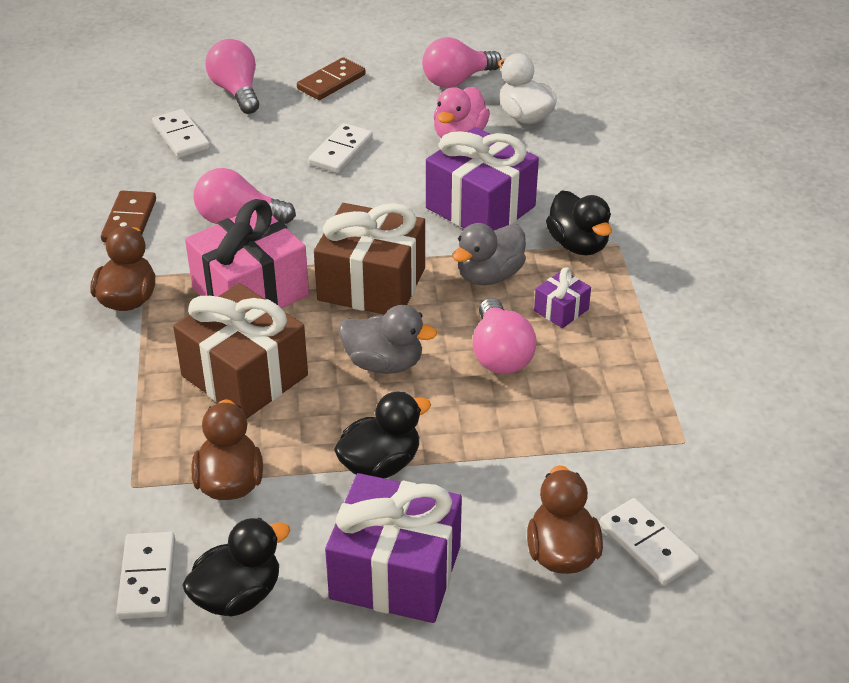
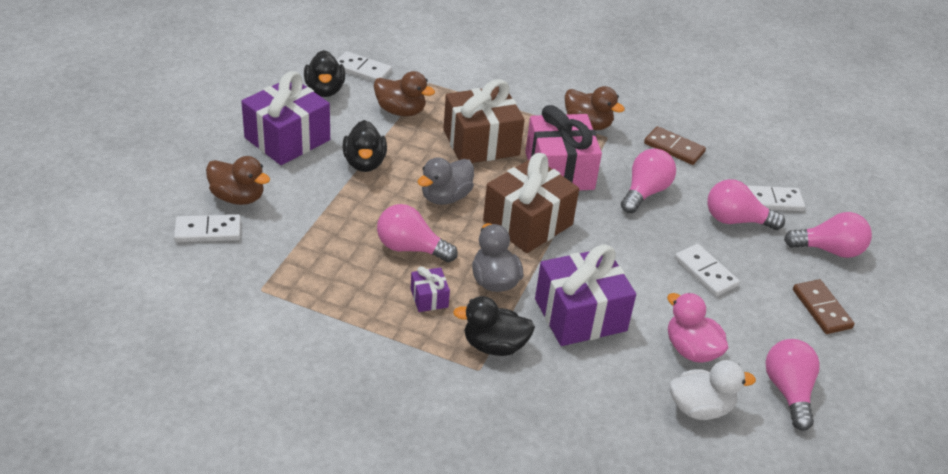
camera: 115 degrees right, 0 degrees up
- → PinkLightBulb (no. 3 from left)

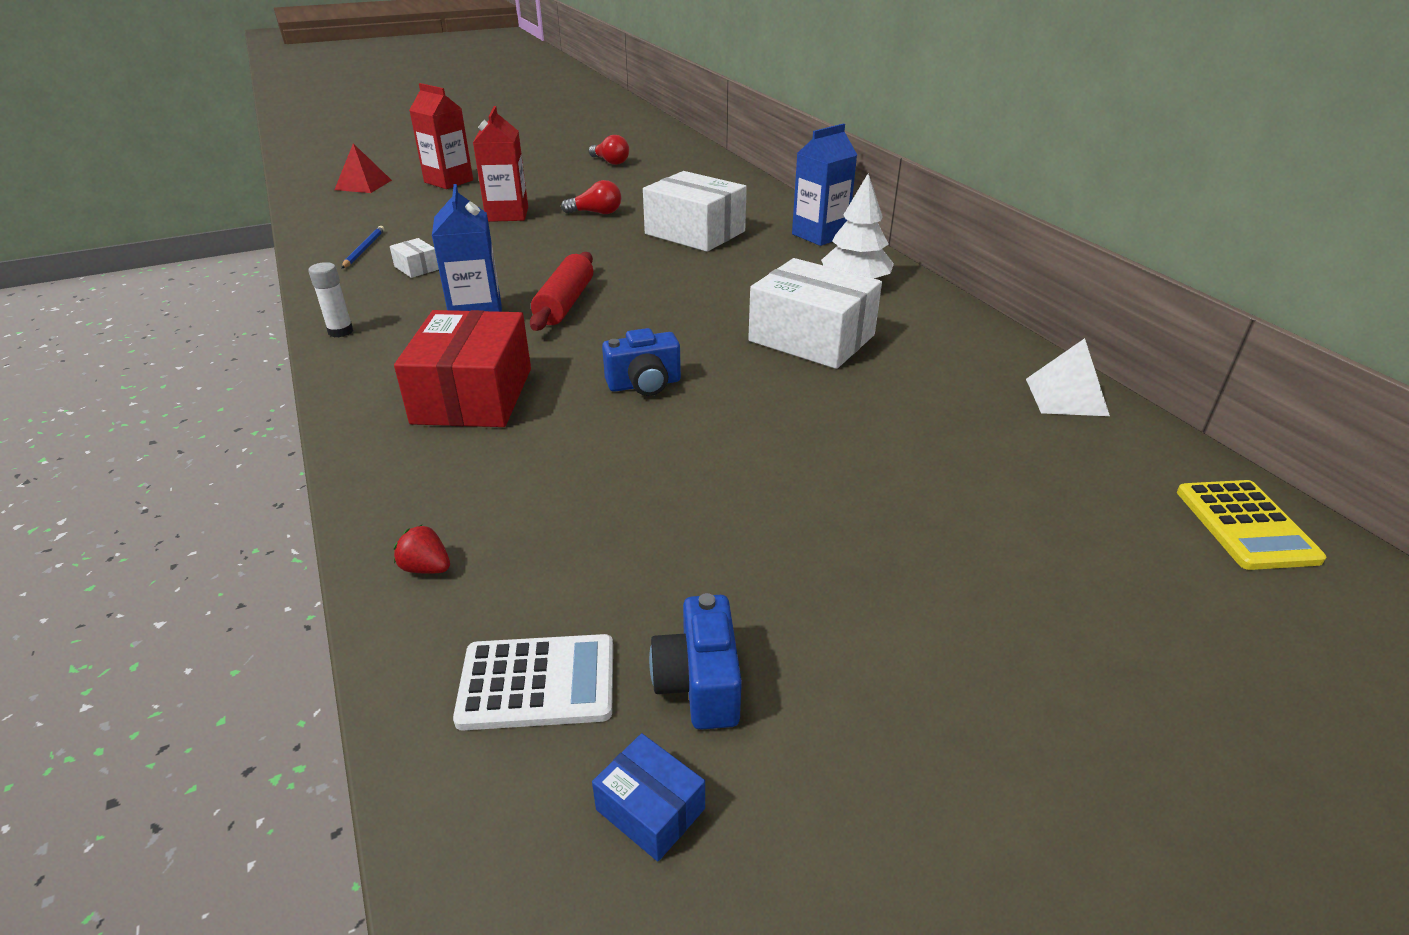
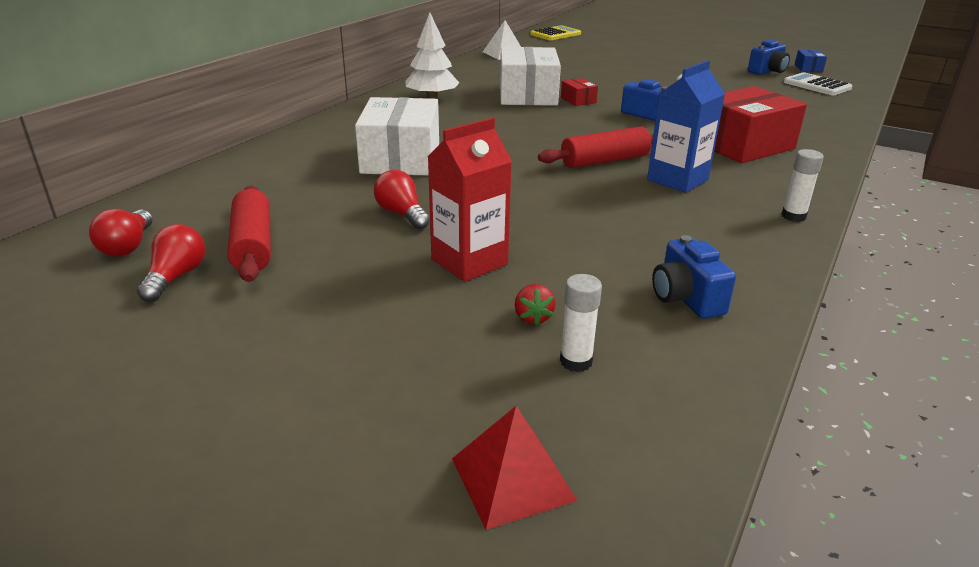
camera: 125 degrees left, 5 degrees down
RedCarton (no. 1 from left) → -
BlueCarton (no. 2 from left) → -
BluePencil → BlueCamera (no. 2 from left)
WhiteBox (no. 1 from left) → -
RedStrawberry, shifted
- → RedBox (no. 1 from left)
- → RedRollingPin (no. 1 from left)
- → RedLightBulb (no. 1 from left)
- → WhiteGlueStick (no. 1 from left)

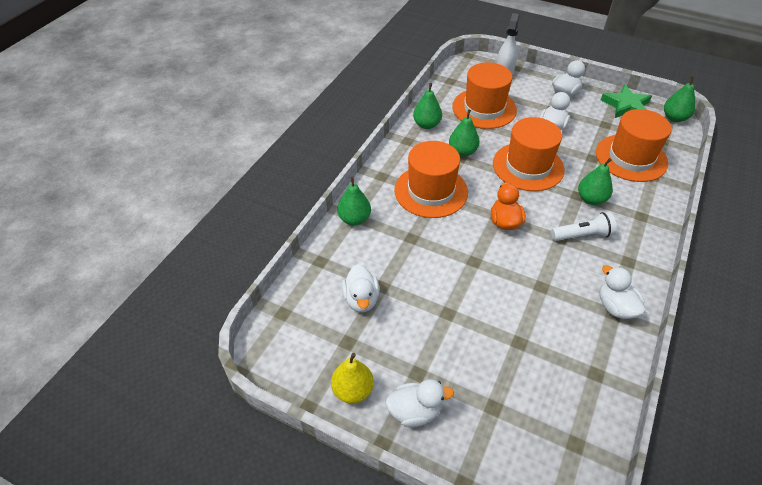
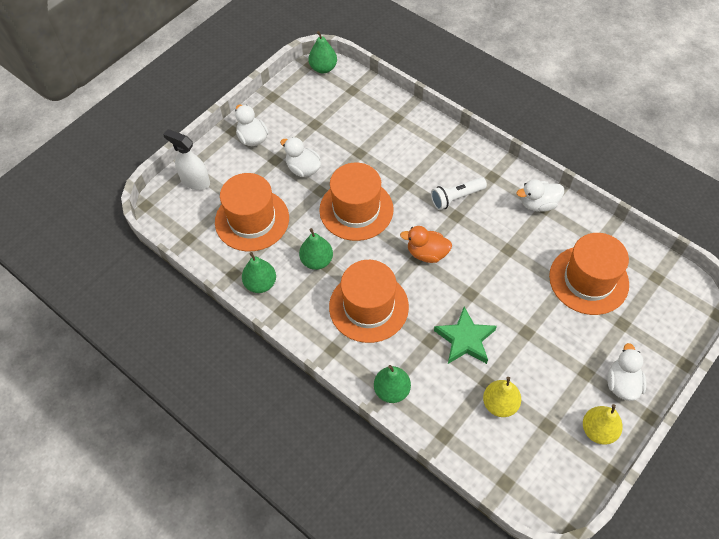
camera: 75 degrees left, 10 degrees up
GreenStar, shifted
OrangeHat (no. 4 from left), shifted
GreenPear (no. 4 from left) → -
WhiteFlashlight, 120 degrees counterclockwise
WhiteDuck (no. 1 from left) → YellowPear (no. 1 from left)

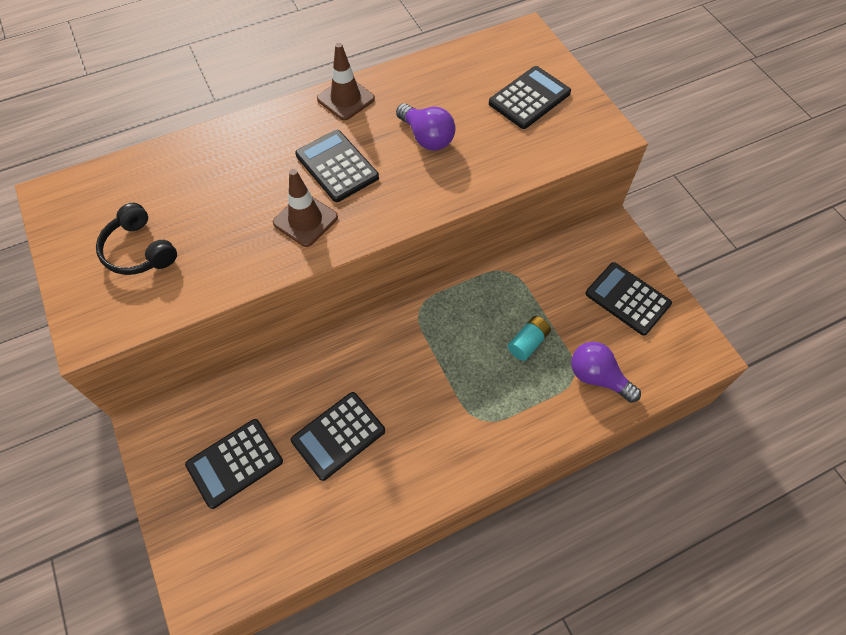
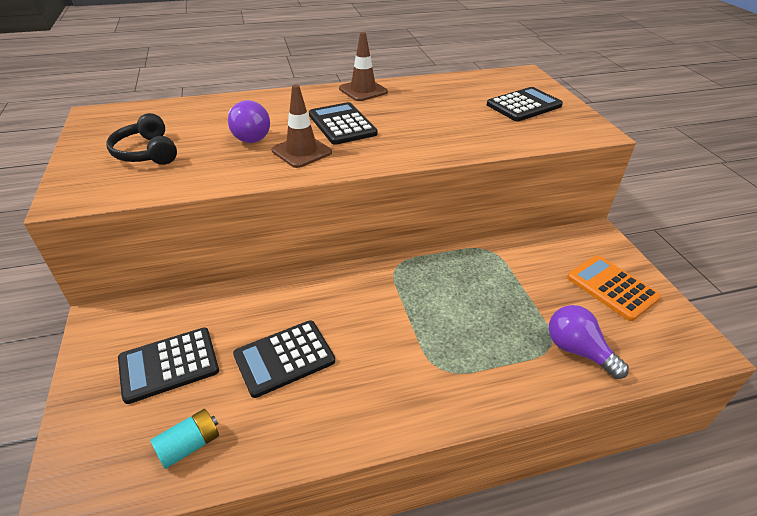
camera: 10 degrees right, 20 degrees down
PurpleLightBulb (no. 1 from left), shifted
BlackCalculator (no. 5 from left) → OrangeCalculator
TurquoiseBattery, shifted

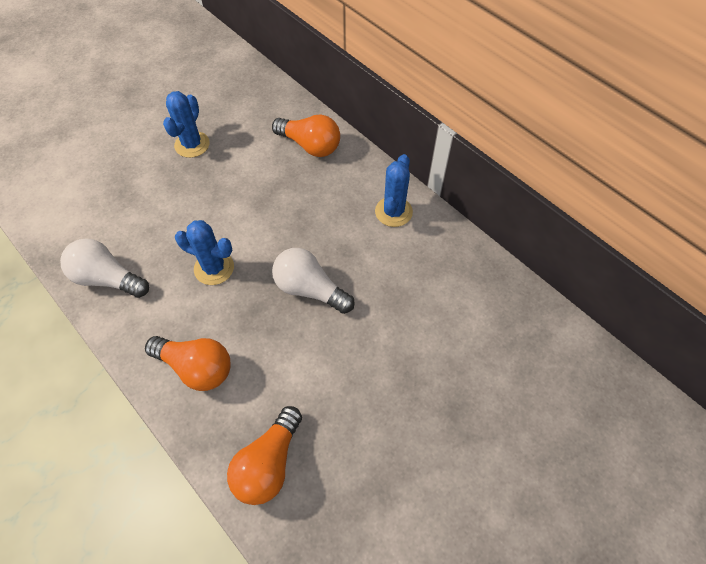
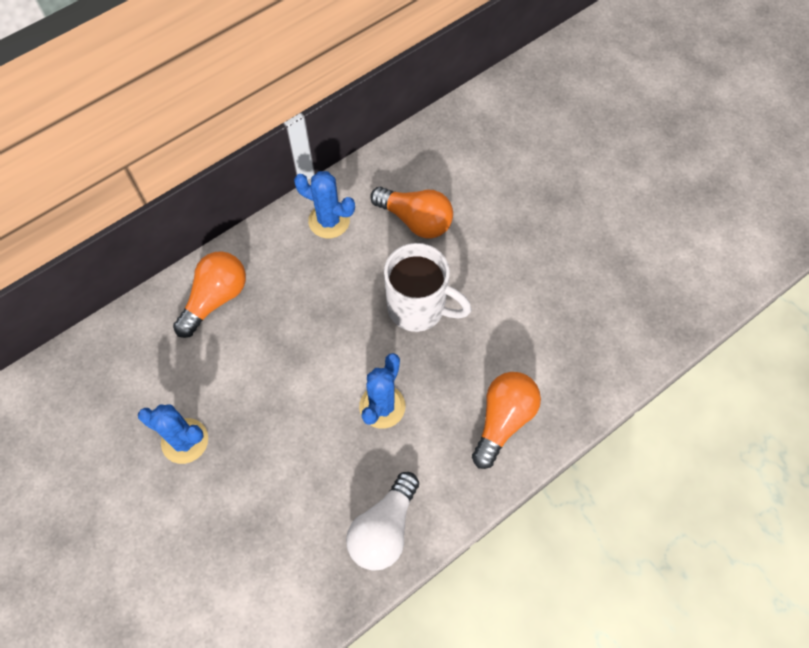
camera: 85 degrees left, 5 degrees up
WhiteLightBulb (no. 2 from left) → WhiteMug
OrangeLightBulb (no. 2 from left), shifted

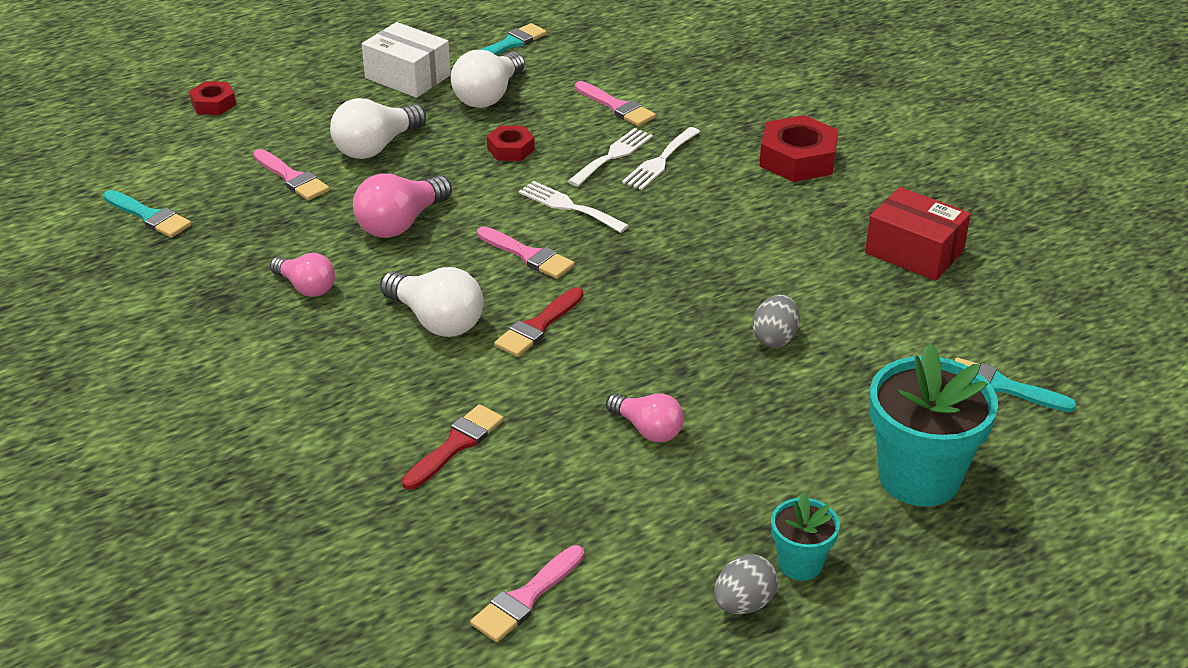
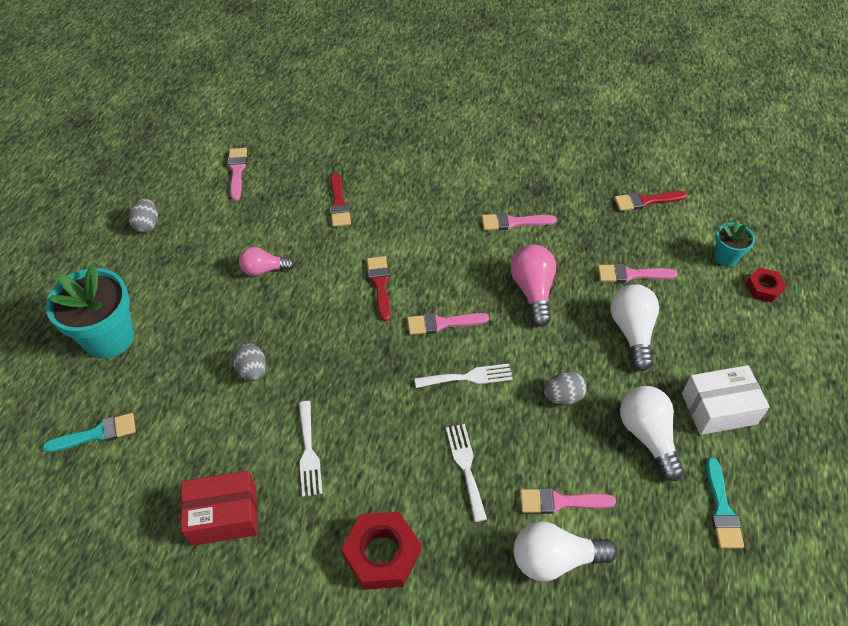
camera: 135 degrees right, 15 degrees up
RedNut (no. 2 from left) → GreyEgg (no. 3 from left)
WhiteFork (no. 2 from left in the first image) → WhiteFork (no. 1 from left), shifted
TurquoiseBrush (no. 1 from left) → RedBrush (no. 3 from left)
PinkLightBulb (no. 1 from left) → PinkBrush (no. 3 from left)
WhiteLightBulb (no. 2 from left in the first image) → WhiteLightBulb (no. 1 from left), shifted
TurquoiseFlowerPot (no. 1 from left in the first image) → TurquoiseFlowerPot (no. 2 from left), shifted

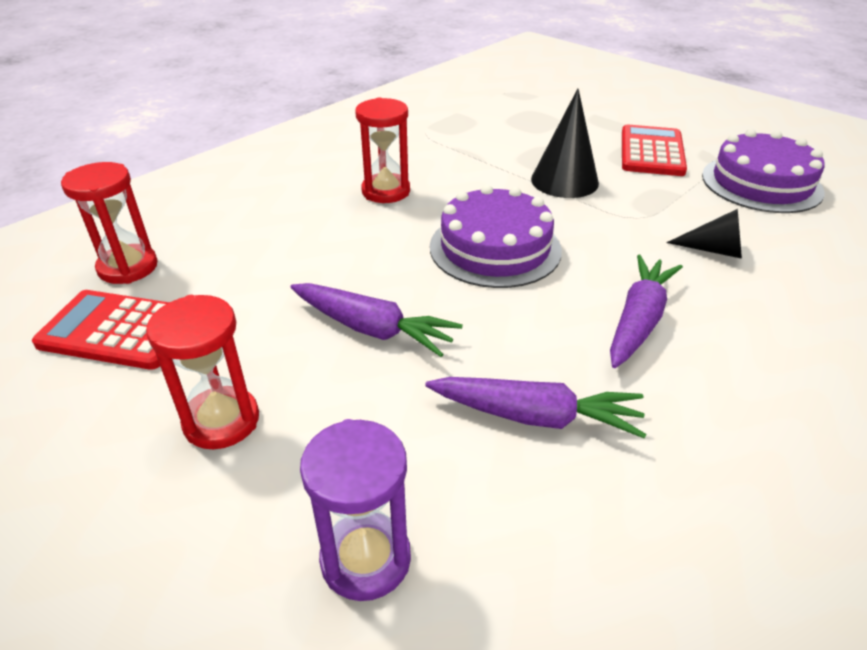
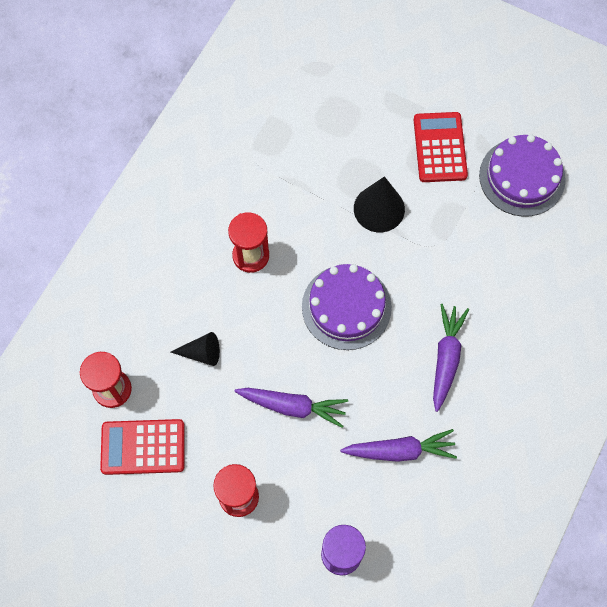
camera: 15 degrees left, 30 degrees up
BlackCone (no. 2 from left in the first image) → BlackCone (no. 1 from left), shifted

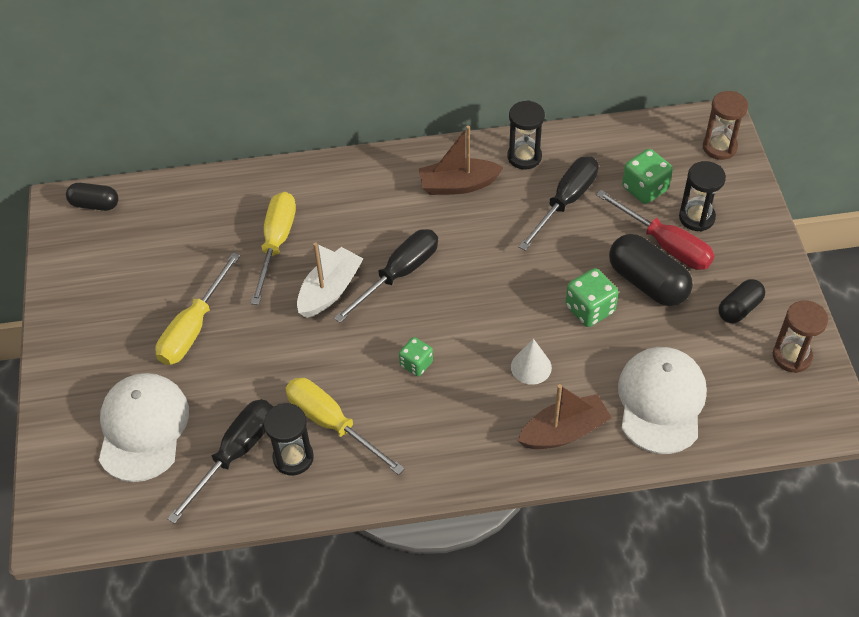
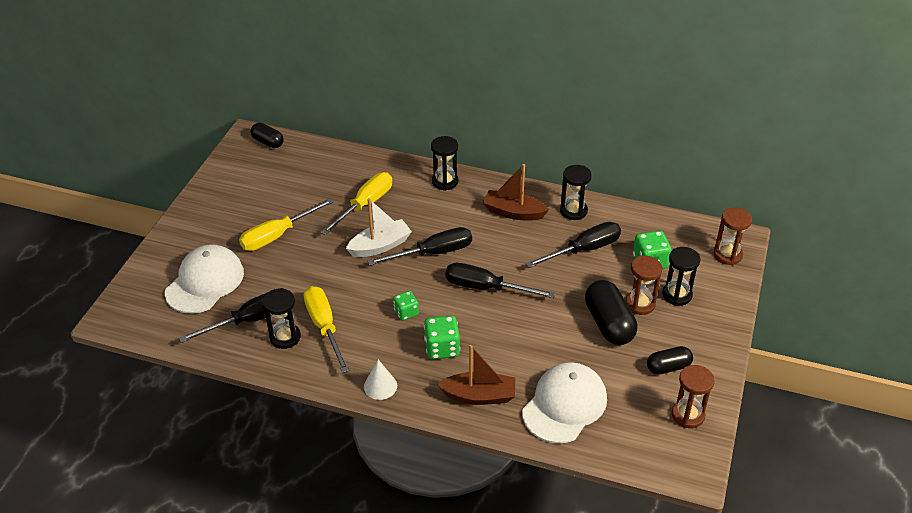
camera: 25 degrees right, 10 degrees down
RedScrewdriver → BrownHourglass (no. 1 from left)
GreenDice (no. 2 from left), shifted
WhiteCone, shifted
- → BlackHourglass (no. 2 from left)
- → BlackScrewdriver (no. 3 from left)

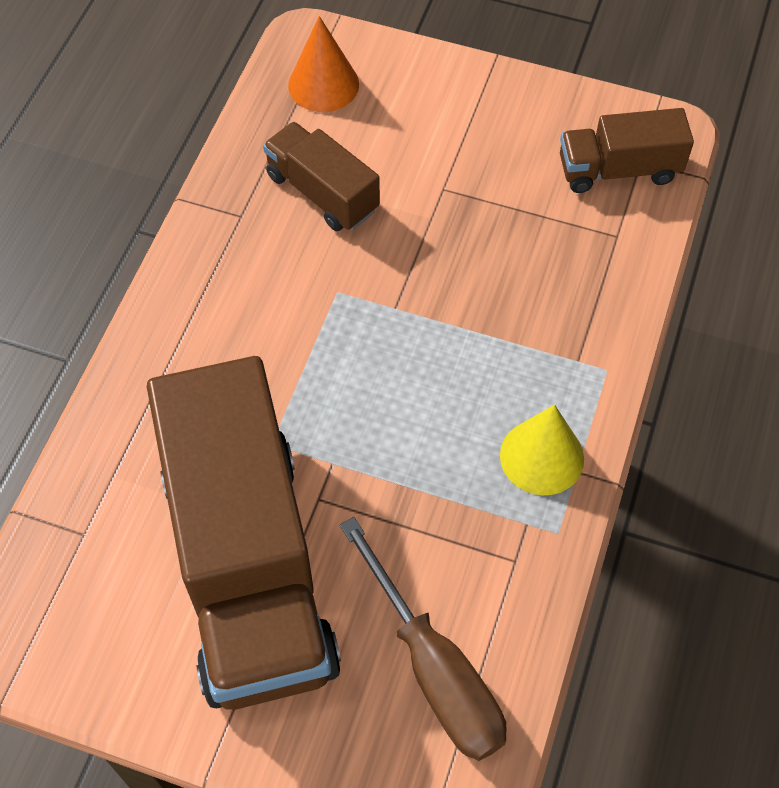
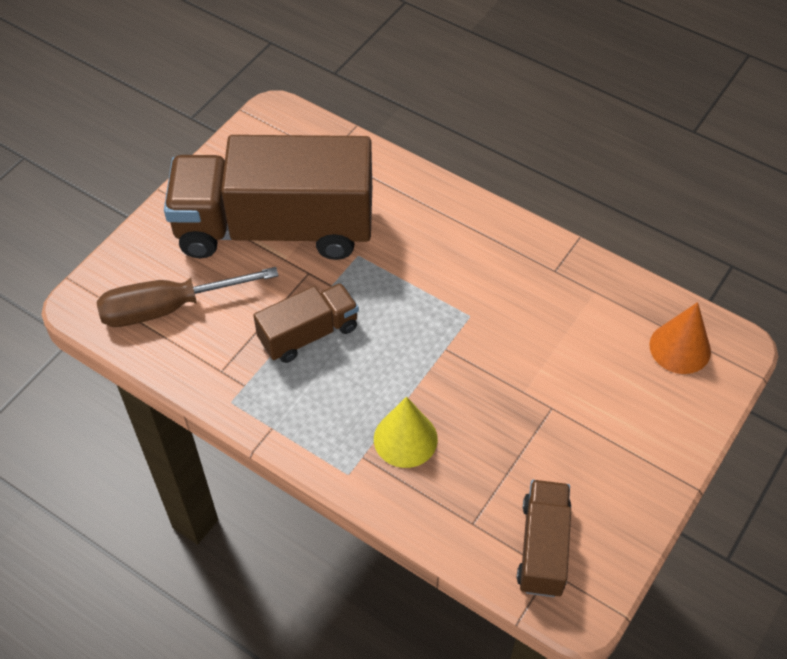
camera: 105 degrees right, 5 degrees down
BrownTruck (no. 2 from left), shifted
YellowCone, shifted

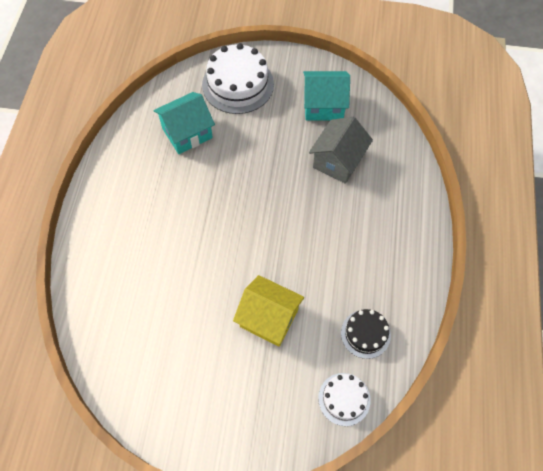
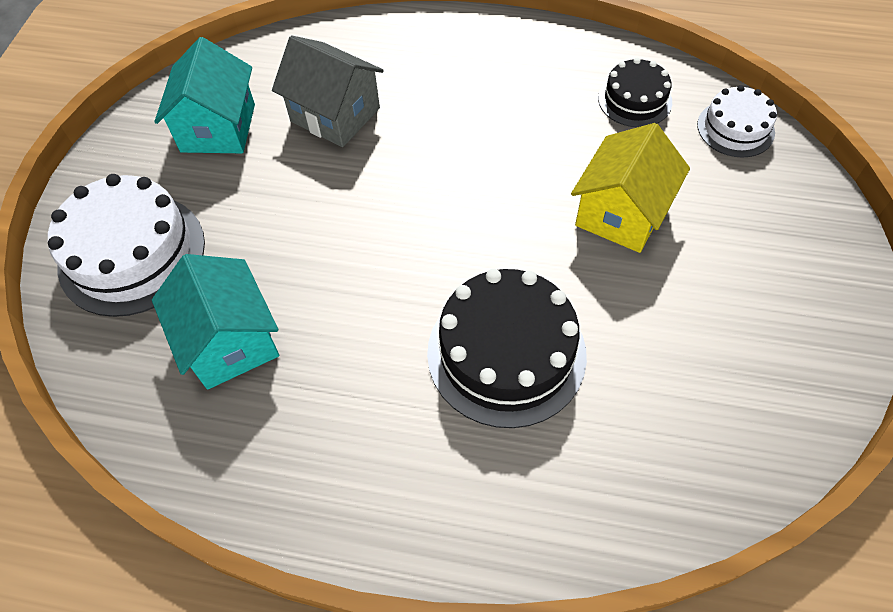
camera: 85 degrees left, 5 degrees down
- → BlackCake (no. 1 from left)

